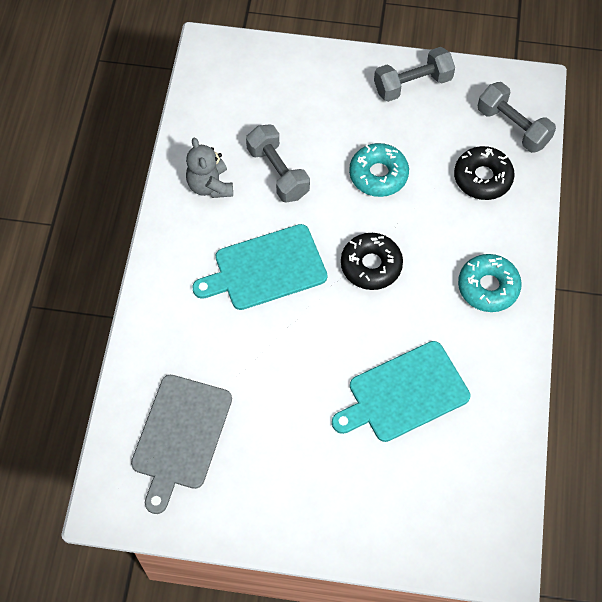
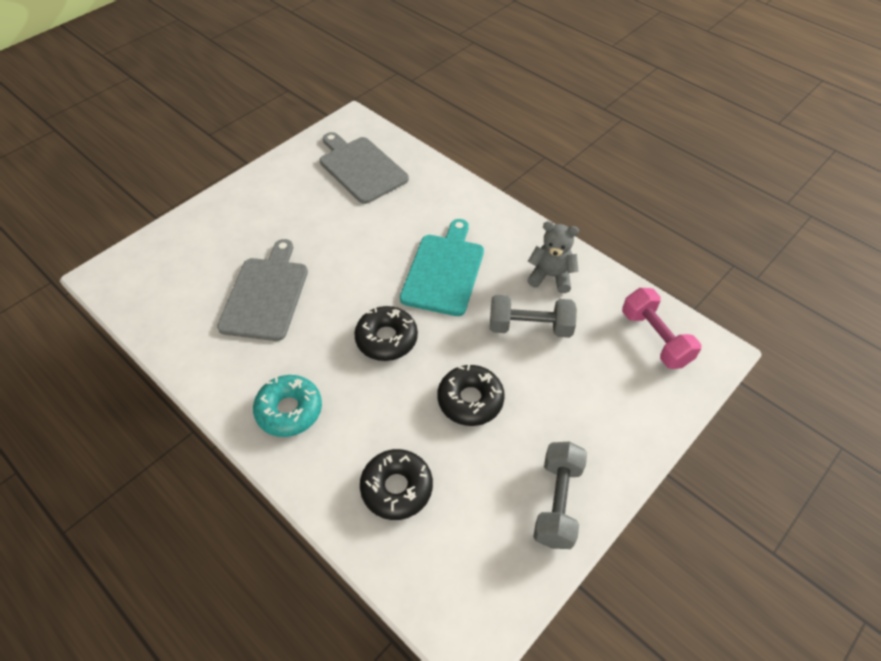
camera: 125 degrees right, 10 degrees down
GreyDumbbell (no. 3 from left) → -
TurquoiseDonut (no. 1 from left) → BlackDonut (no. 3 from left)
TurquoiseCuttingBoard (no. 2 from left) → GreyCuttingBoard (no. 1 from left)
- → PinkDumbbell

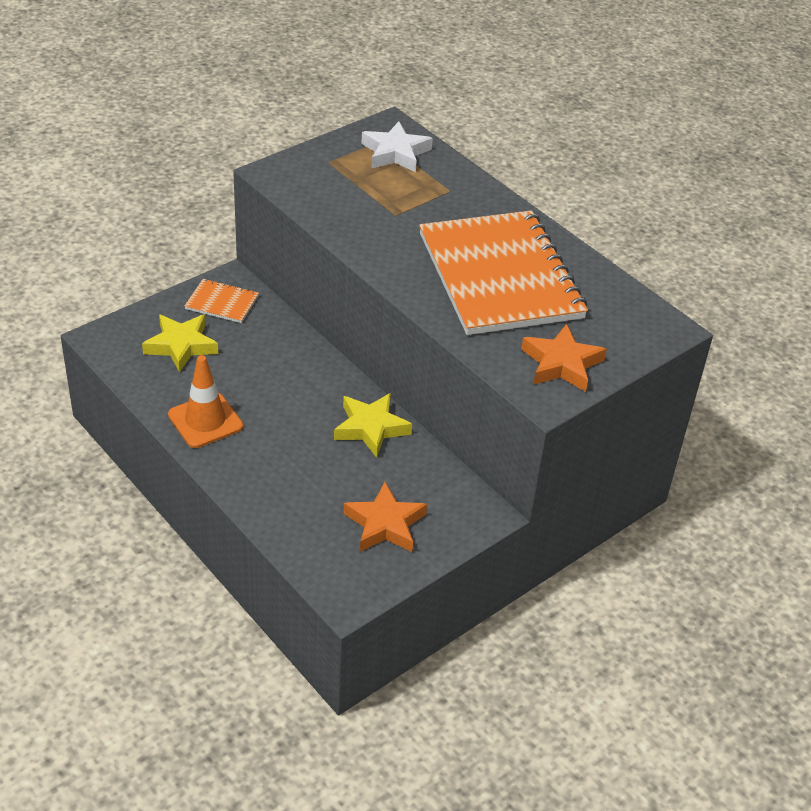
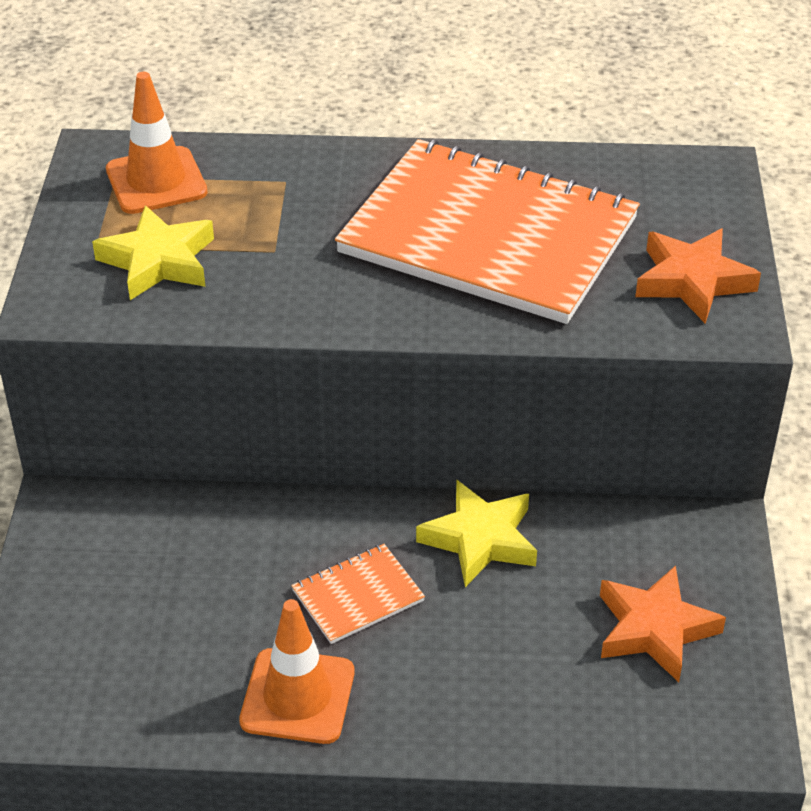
camera: 45 degrees left, 0 degrees up
WhiteStar → OrangeTrafficCone (no. 1 from left)
OrangeNotebook (no. 1 from left), shifted
YellowStar (no. 1 from left), shifted

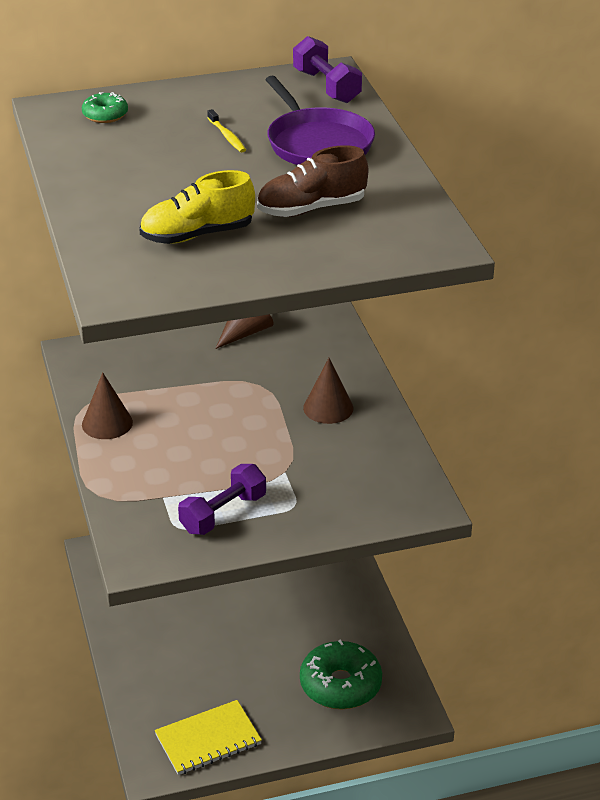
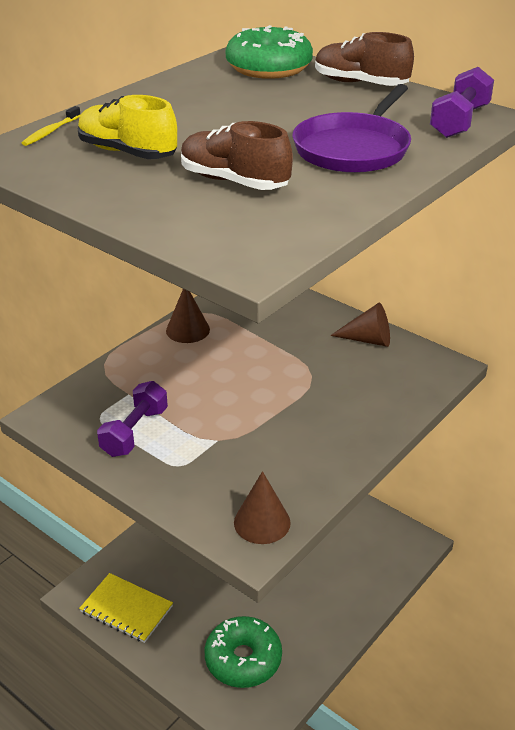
camera: 55 degrees right, 0 degrees up
GreenDonut (no. 1 from left in the first image) → GreenDonut (no. 2 from left), x2.02
YellowToothbrush, shifted
BrownCone (no. 3 from left in the first image) → BrownCone (no. 2 from left), shifted
PurpleDumbbell (no. 1 from left), 75 degrees counterclockwise
- → BrownShoe (no. 2 from left)

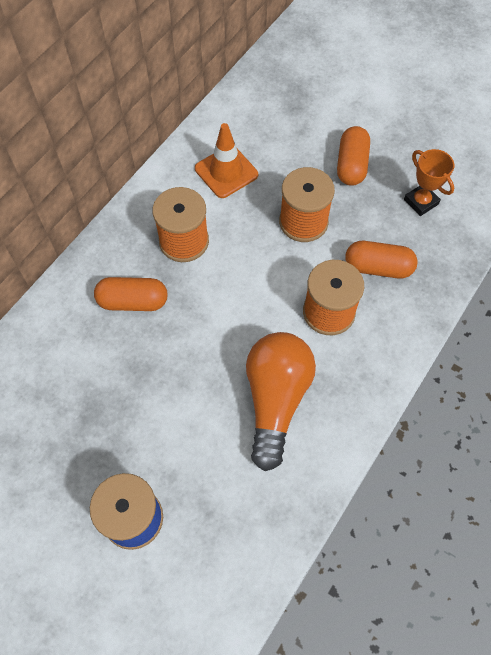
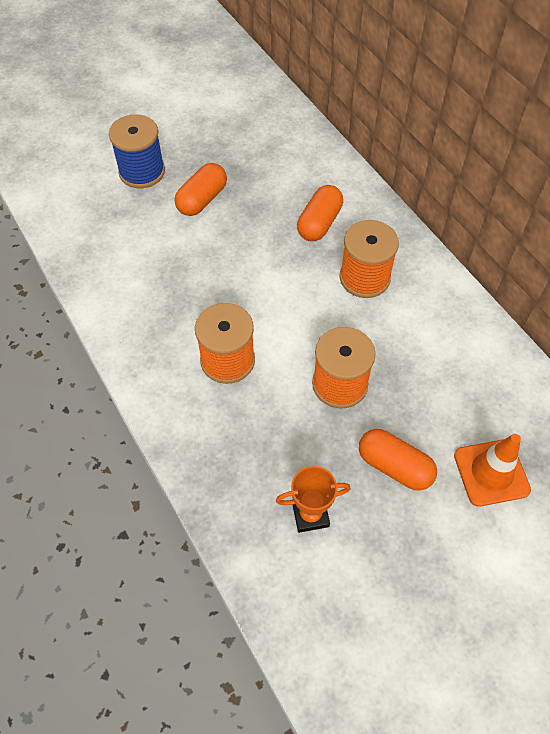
camera: 115 degrees right, 5 degrees down
OrangeTrafficCone, shifted
OrangeCapsule (no. 3 from left in the first image) → OrangeCapsule (no. 1 from left), shifted
OrangeLightBulb → -

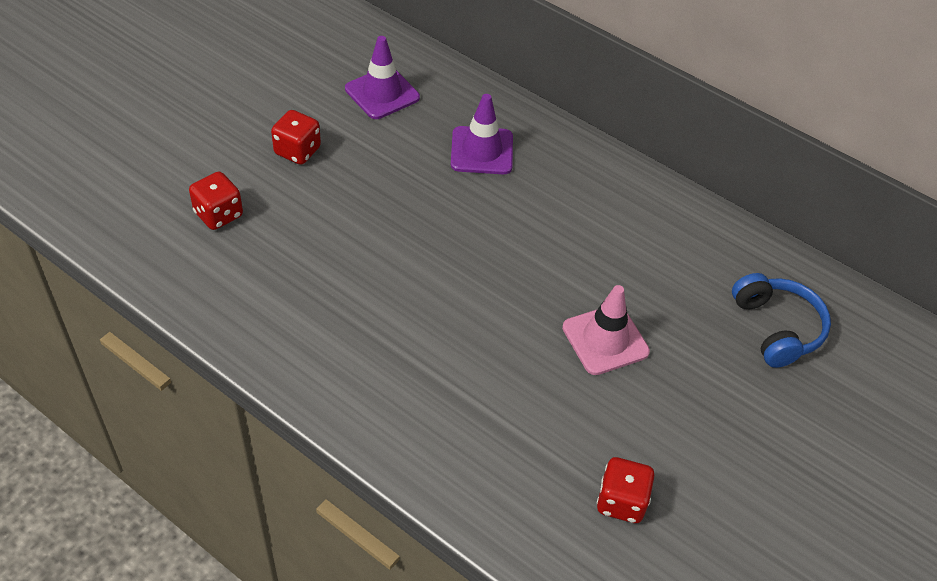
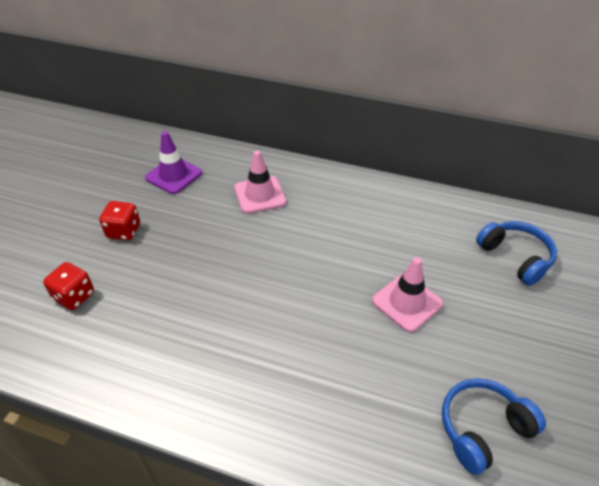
camera: 15 degrees left, 5 degrees down
PurpleTrafficCone (no. 2 from left) → PinkTrafficCone (no. 1 from left)
RedDice (no. 3 from left) → BlueHeadphones (no. 1 from left)

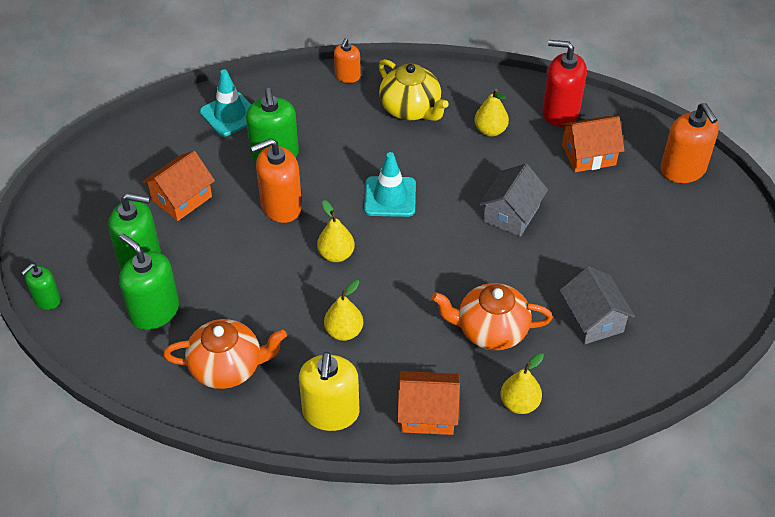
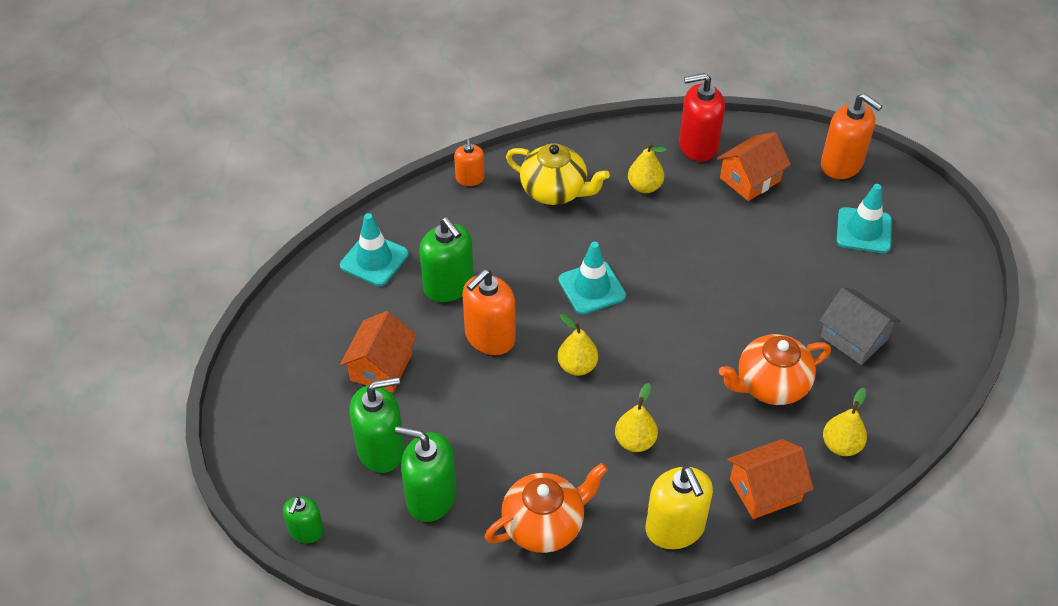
camera: 25 degrees left, 0 degrees up
GreyHouse (no. 1 from left) → -
- → TurquoiseTrafficCone (no. 3 from left)

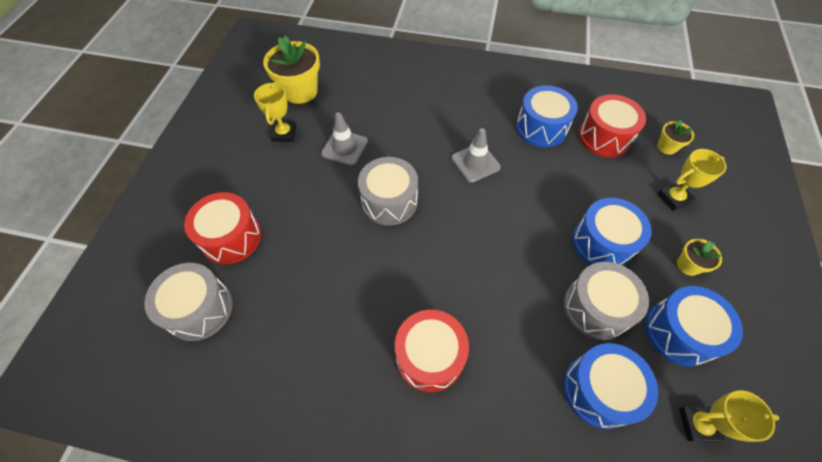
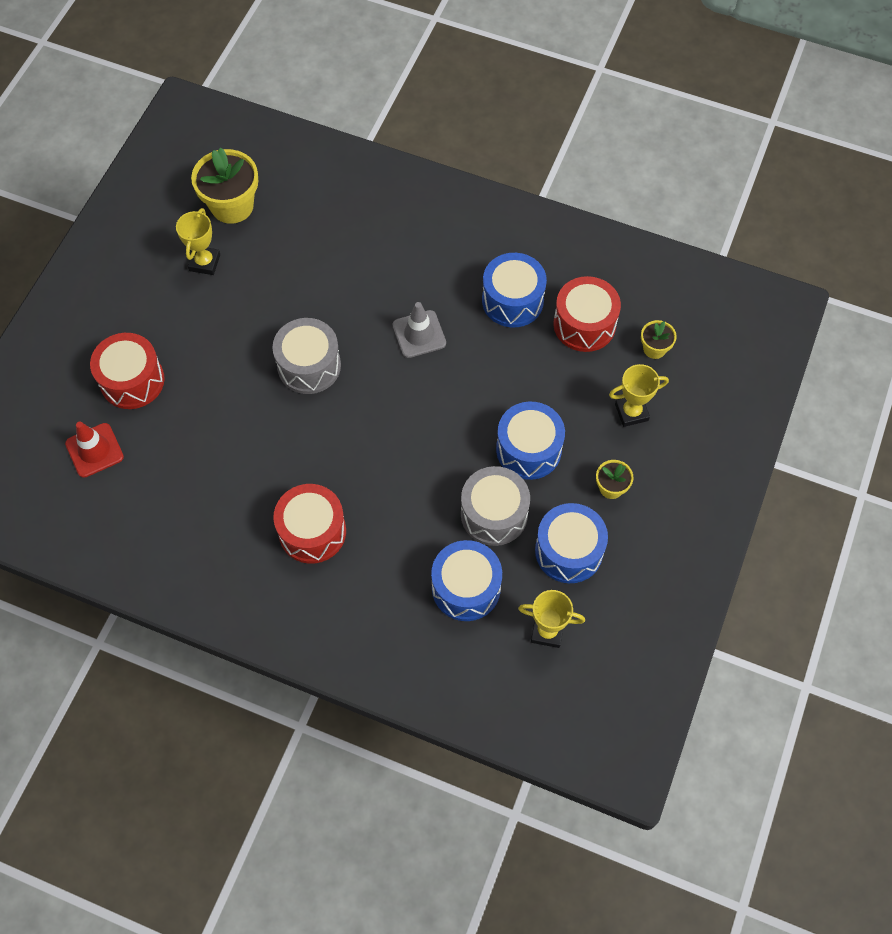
camera: 10 degrees right, 5 degrees up
GreyTrafficCone (no. 1 from left) → -
GreyDrum (no. 1 from left) → RedTrafficCone

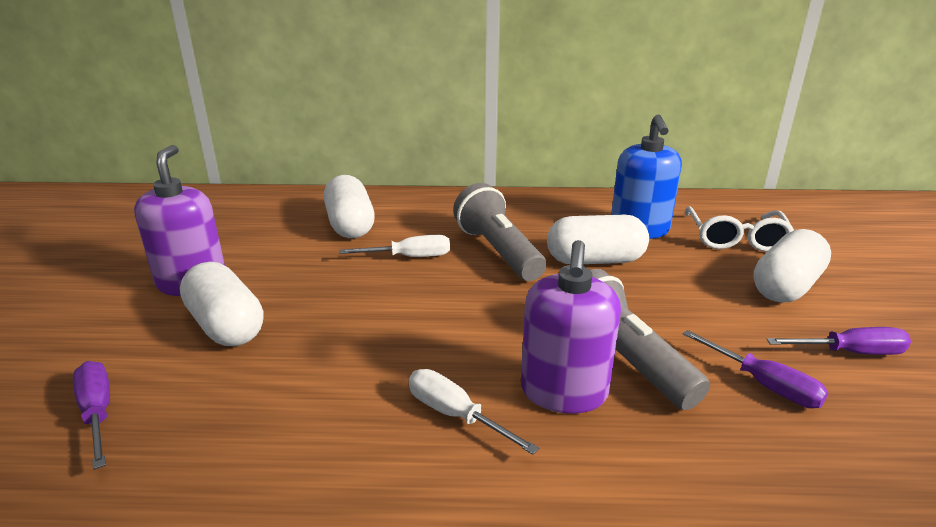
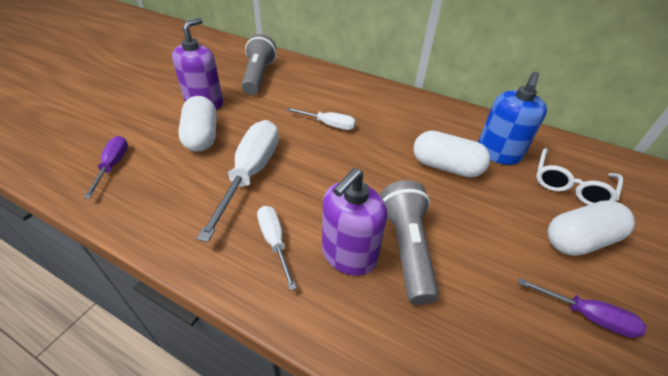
camera: 25 degrees right, 15 degrees up
WhiteCapsule (no. 2 from left) → -
GreyFlashlight (no. 1 from left), shifted
PurpleScrewdriver (no. 2 from left) → -
- → WhiteScrewdriver (no. 1 from left)

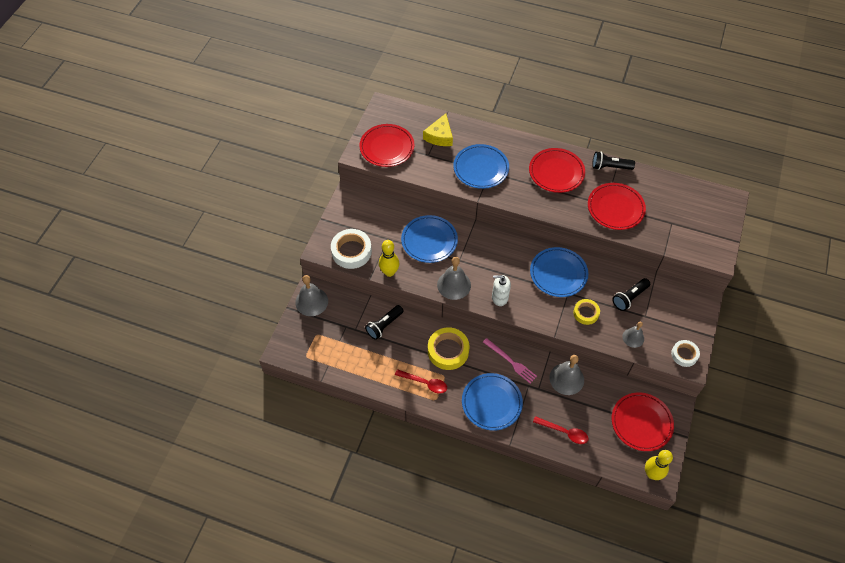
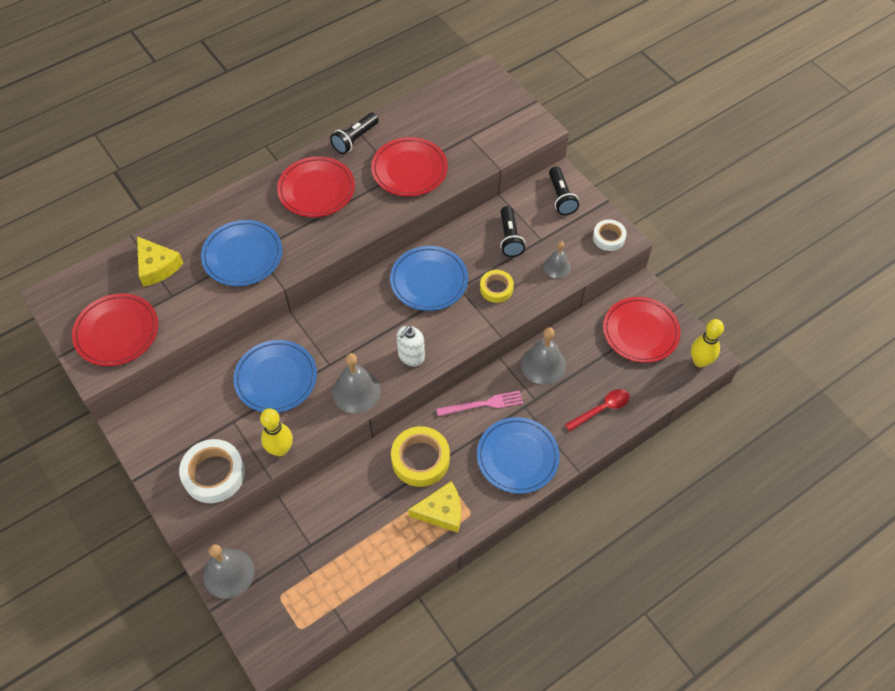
camera: 55 degrees left, 0 degrees up
BlackFlashlight (no. 1 from left in the first image) → BlackFlashlight (no. 3 from left), shifted
RedSpoon (no. 1 from left) → YellowCheese (no. 2 from left)

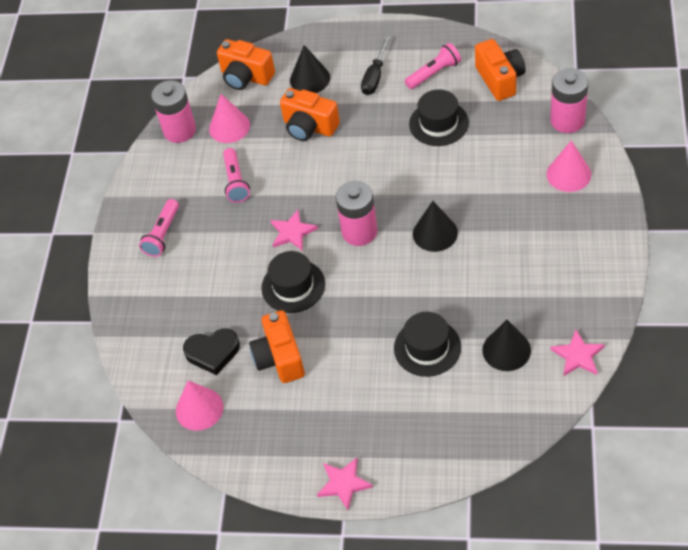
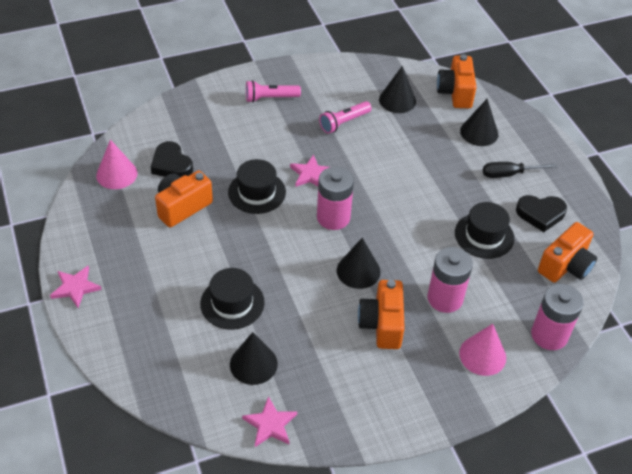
camera: 55 degrees right, 5 degrees down
PinkFlashlight (no. 3 from left) → BlackHeart (no. 2 from left)
PinkBattery (no. 1 from left in the first image) → PinkBattery (no. 2 from left), shifted
OrangeCamera (no. 3 from left in the first image) → OrangeCamera (no. 2 from left), shifted
PinkCone (no. 2 from left) → BlackCone (no. 3 from left)

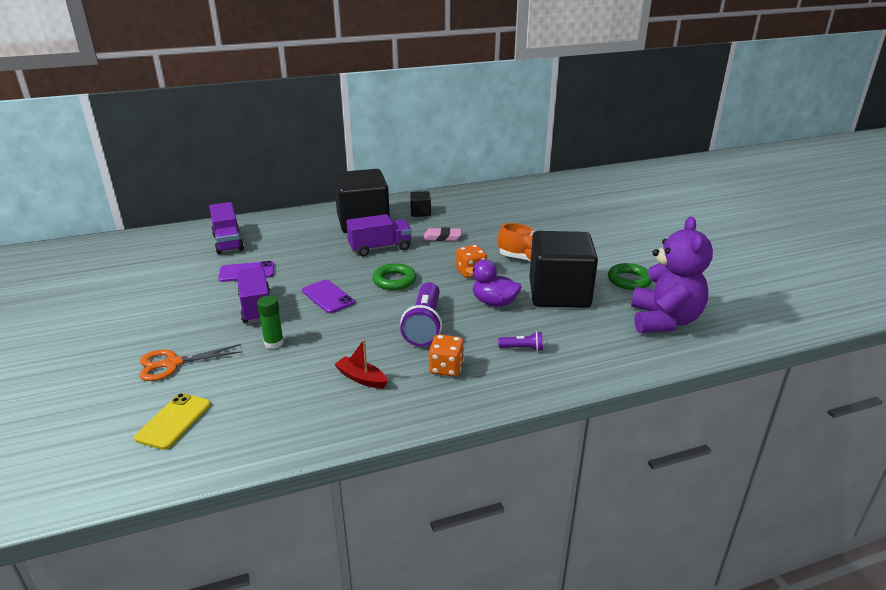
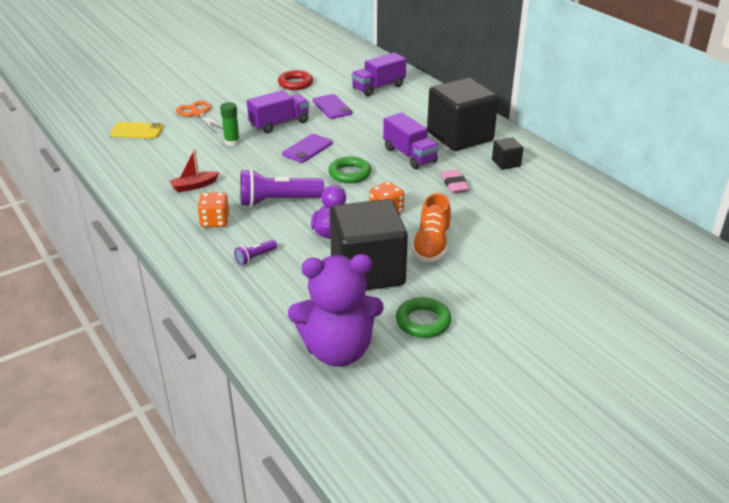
camera: 75 degrees right, 5 degrees up
PurpleFlashlight (no. 2 from left in the first image) → PurpleFlashlight (no. 1 from left), 60 degrees clockwise
RedBoat, 135 degrees counterclockwise
- → RedRing

